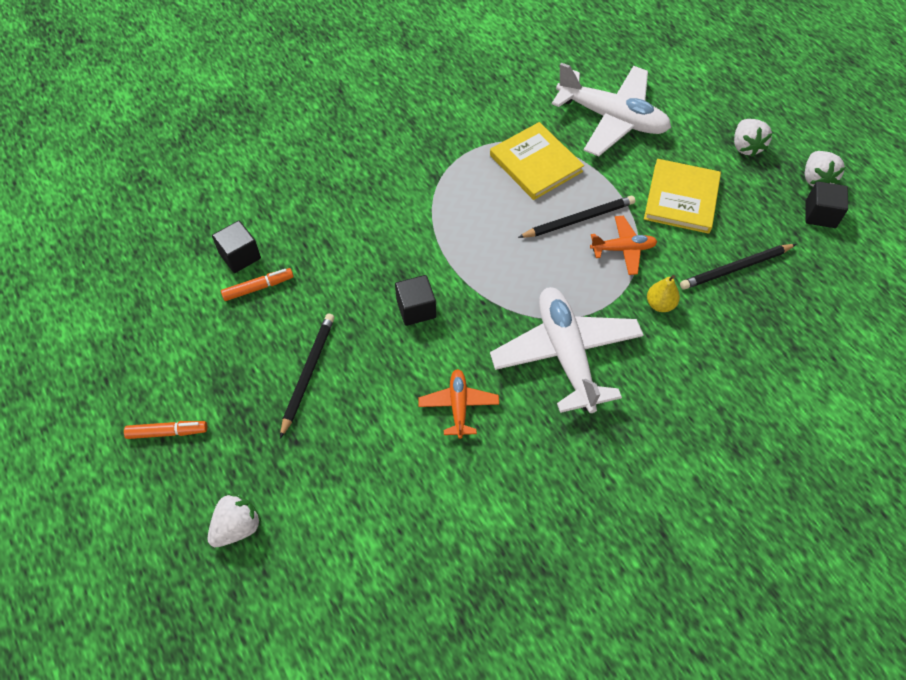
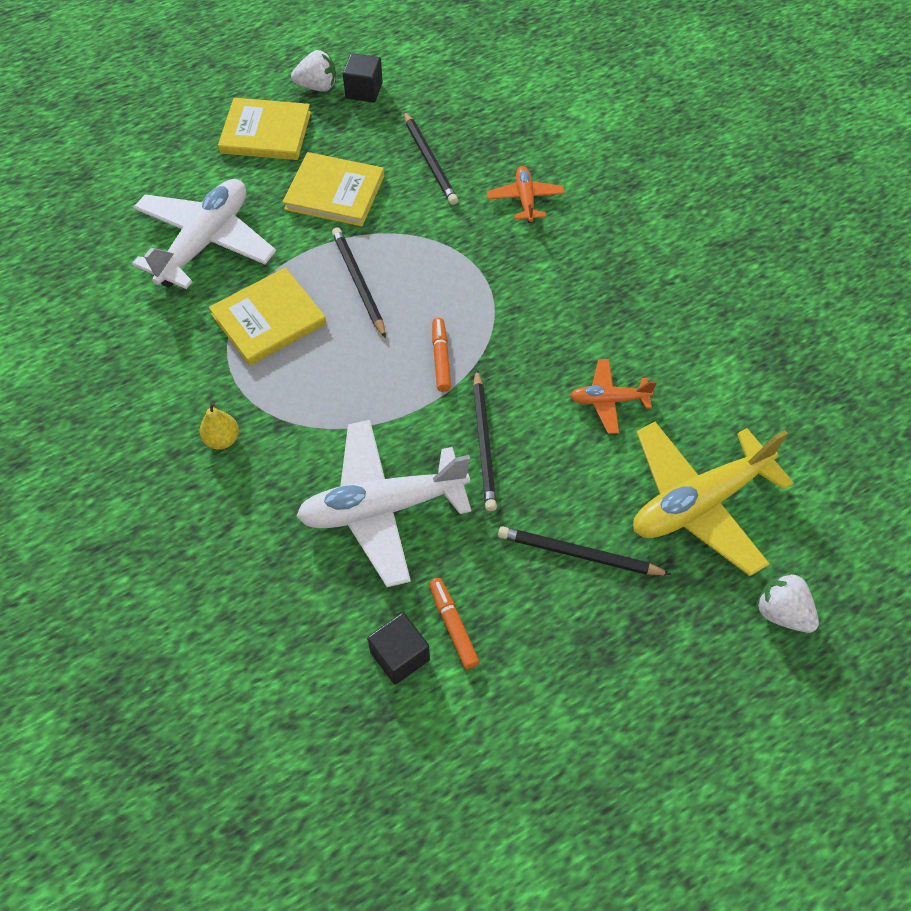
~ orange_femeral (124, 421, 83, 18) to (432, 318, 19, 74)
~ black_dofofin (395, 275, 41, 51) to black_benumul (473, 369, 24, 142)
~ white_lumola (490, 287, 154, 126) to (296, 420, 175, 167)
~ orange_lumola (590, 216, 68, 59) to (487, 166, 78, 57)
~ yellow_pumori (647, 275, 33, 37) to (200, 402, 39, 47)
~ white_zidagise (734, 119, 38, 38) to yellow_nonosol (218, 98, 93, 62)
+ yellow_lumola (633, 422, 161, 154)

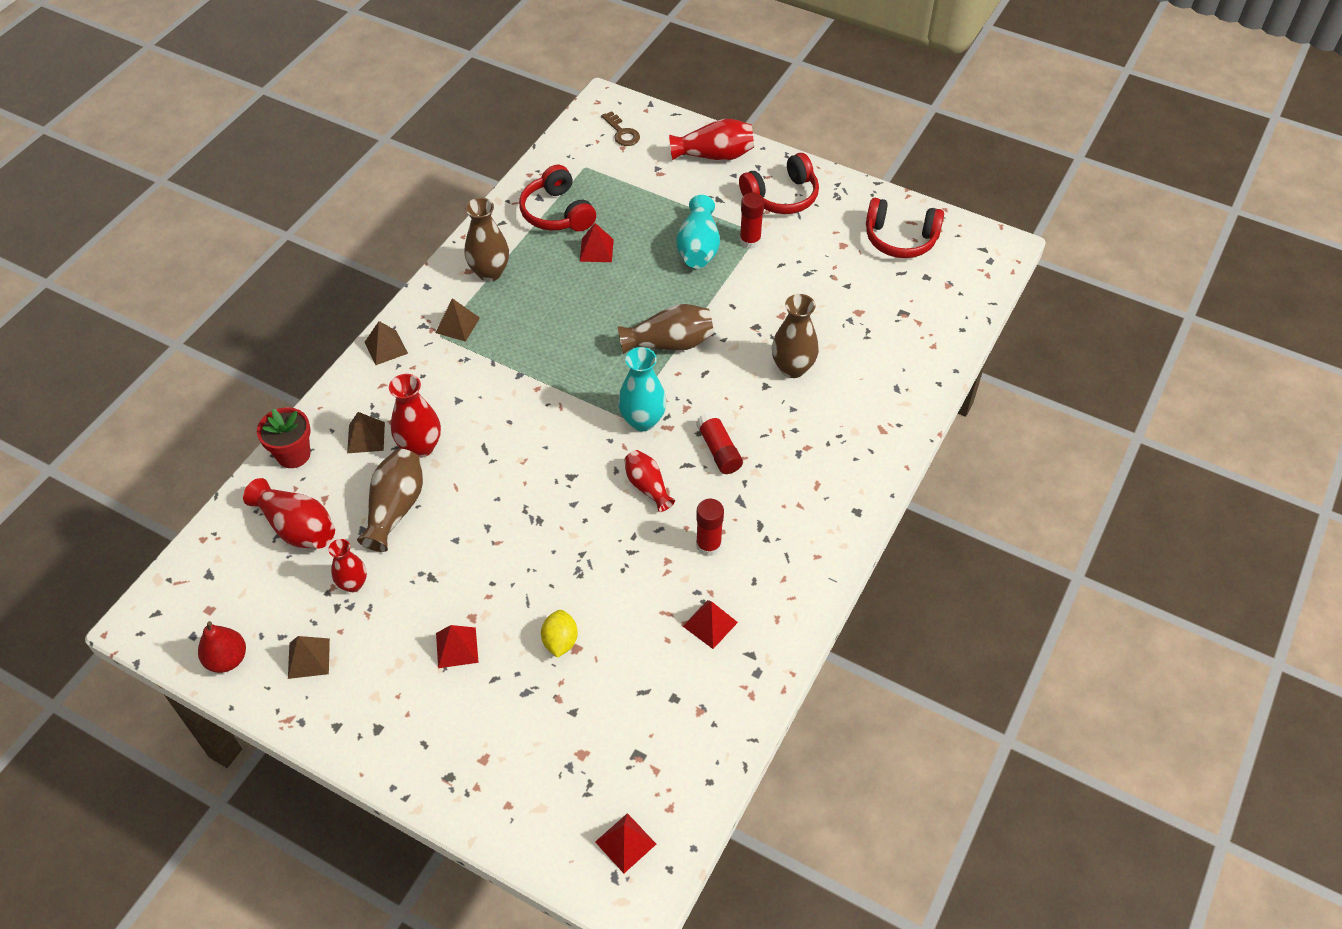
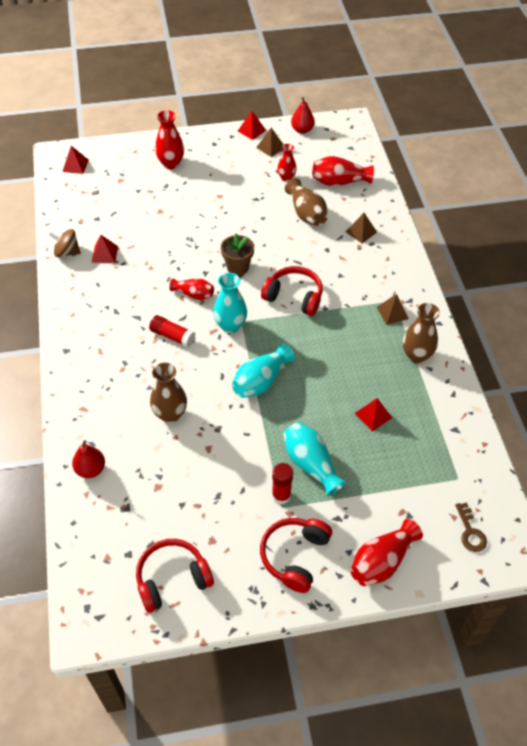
- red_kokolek (257, 407, 54, 61)
- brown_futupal (365, 321, 43, 44)
~ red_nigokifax (389, 374, 52, 84) to (155, 110, 29, 59)
~ red_futupal (436, 625, 43, 43) to (238, 111, 28, 29)
~ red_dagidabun (519, 165, 77, 66) to (261, 266, 62, 50)
- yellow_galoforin (541, 610, 37, 48)
~ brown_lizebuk (601, 111, 39, 35) = (455, 502, 32, 50) 120 degrees counterclockwise
~ brown_nigokifax (618, 304, 96, 50) to turquoise_nigokifax (232, 343, 63, 55)
- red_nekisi (696, 499, 28, 57)
+ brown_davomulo (48, 229, 33, 28)
+ red_pumori (72, 440, 33, 38)
+ brown_kokolek (221, 234, 33, 42)

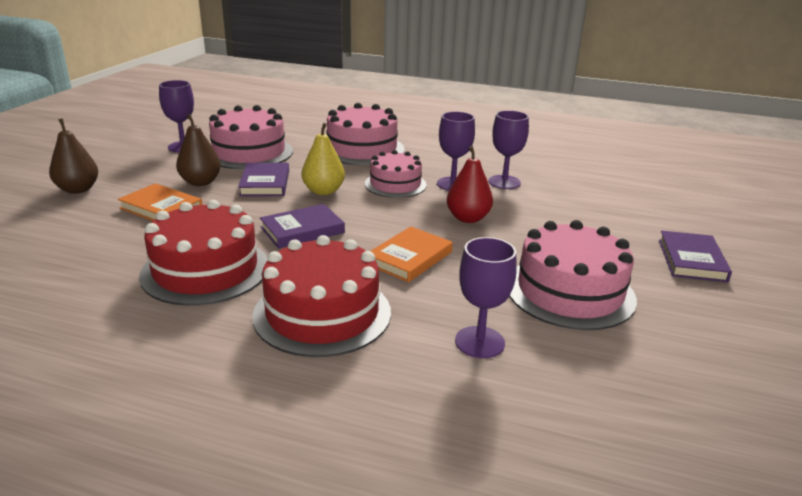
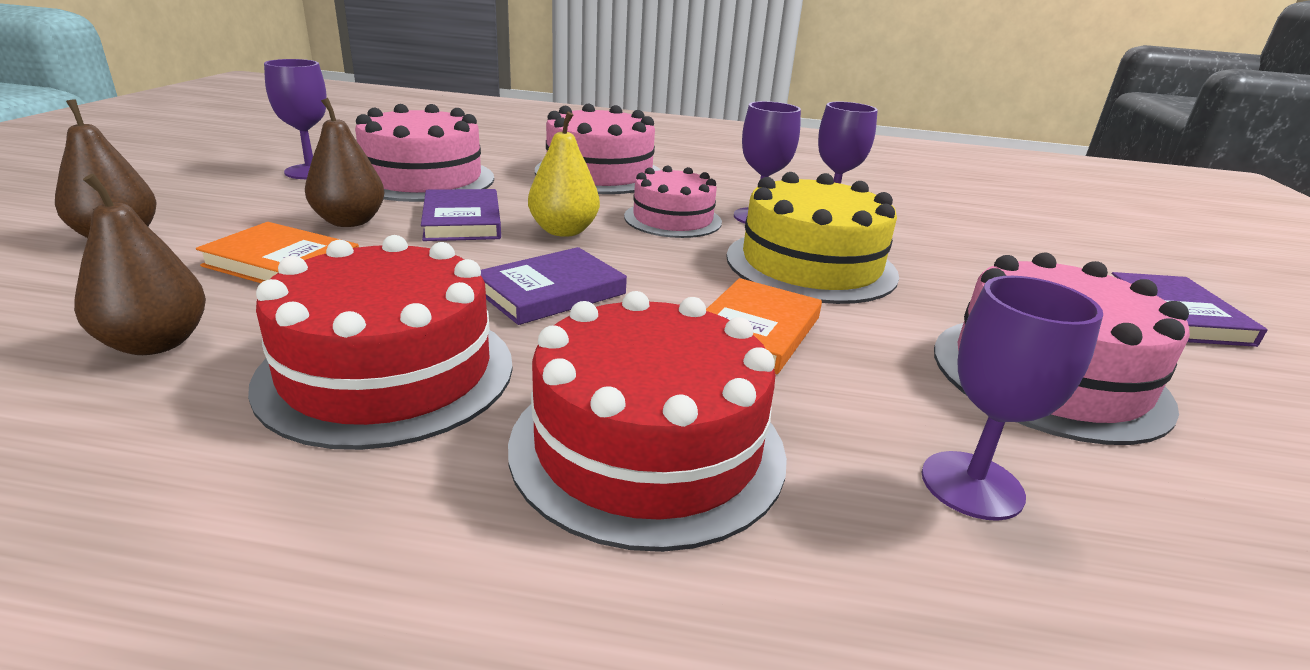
~ red_pumori (447, 146, 46, 77) to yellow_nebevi (726, 172, 173, 132)
+ brown_pumori (74, 174, 132, 181)

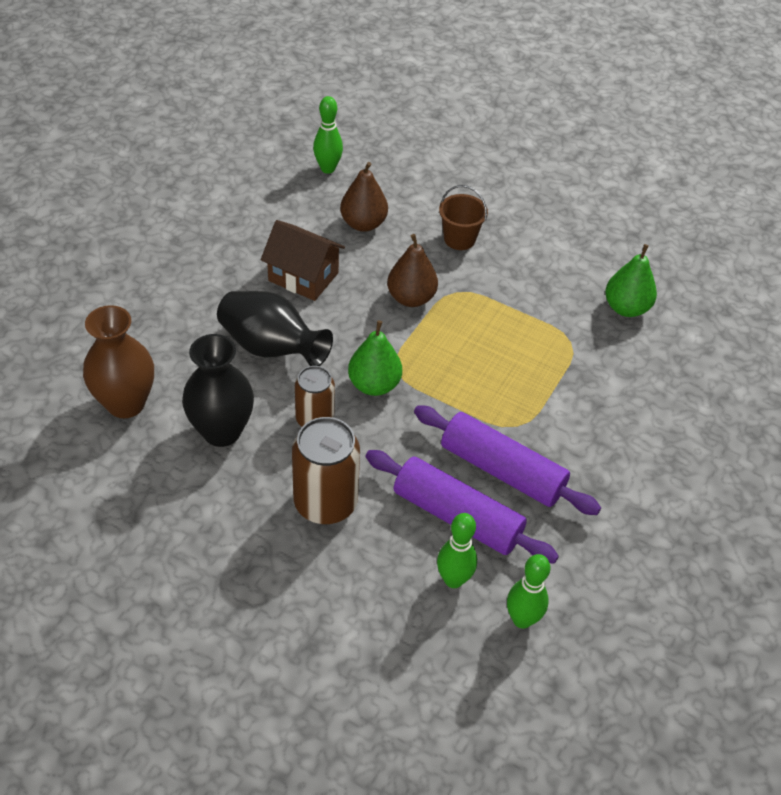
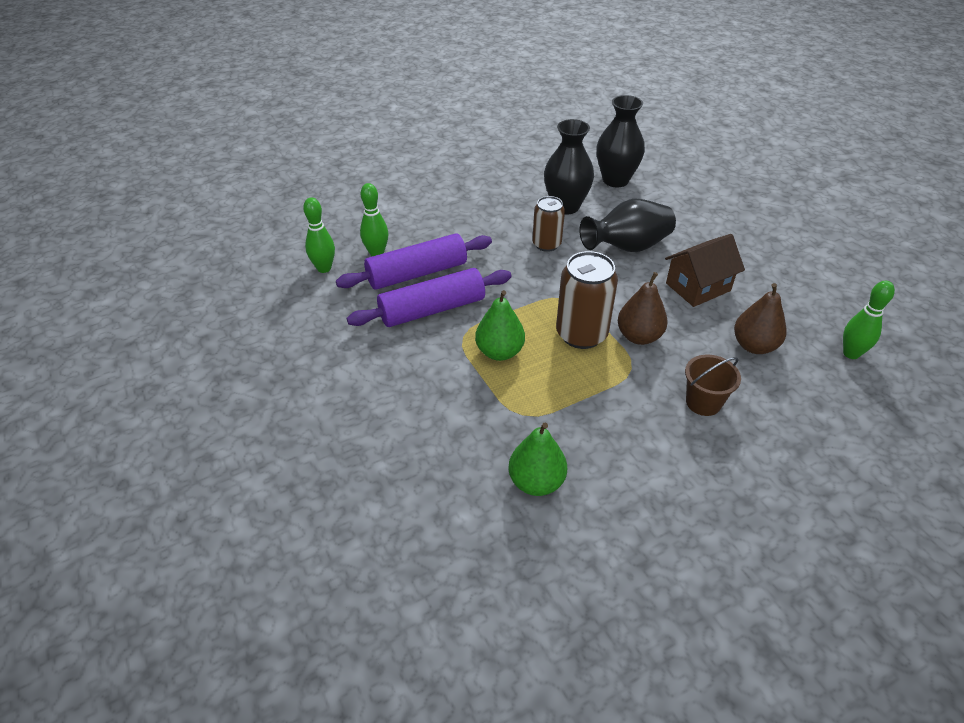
~ brown_nigokifax (83, 305, 71, 113) to black_nigokifax (596, 95, 49, 93)
~ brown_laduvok (292, 417, 68, 107) to (556, 251, 62, 98)
~ green_pumori (348, 321, 54, 75) to (475, 290, 50, 71)

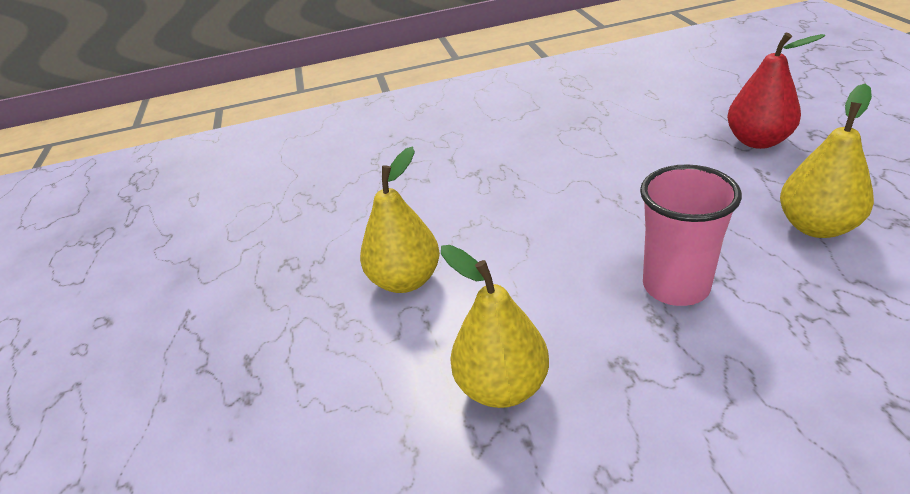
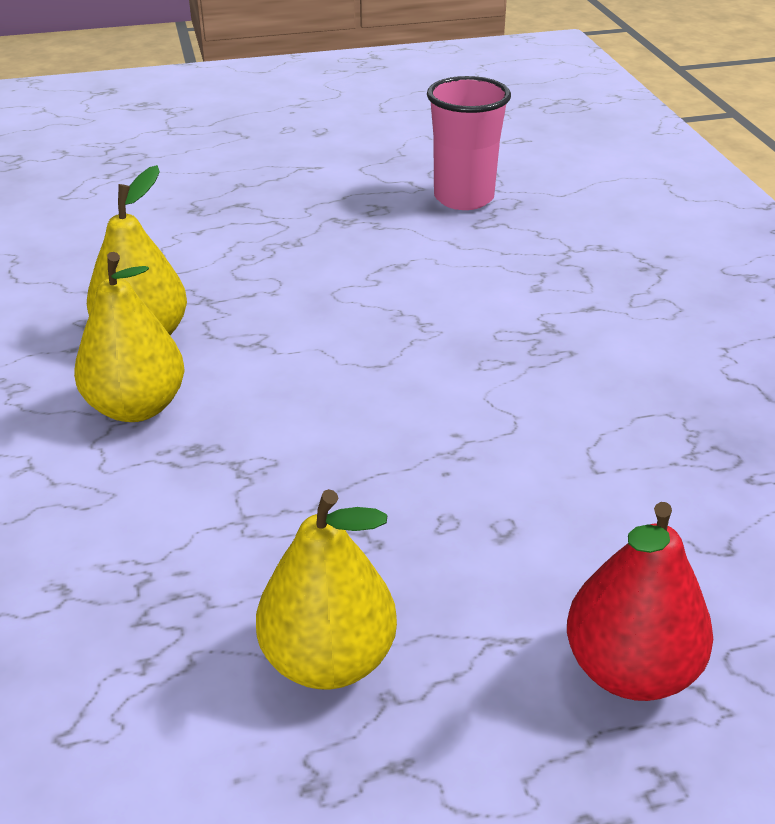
~ yellow_pumori (360, 147, 80, 146) to (74, 252, 111, 170)
~ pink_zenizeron (640, 164, 102, 142) to (427, 76, 84, 134)

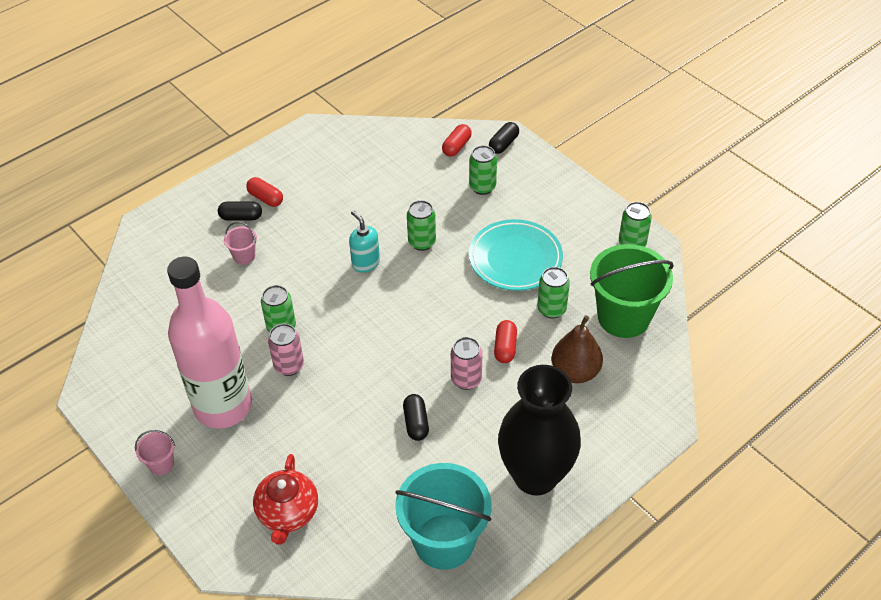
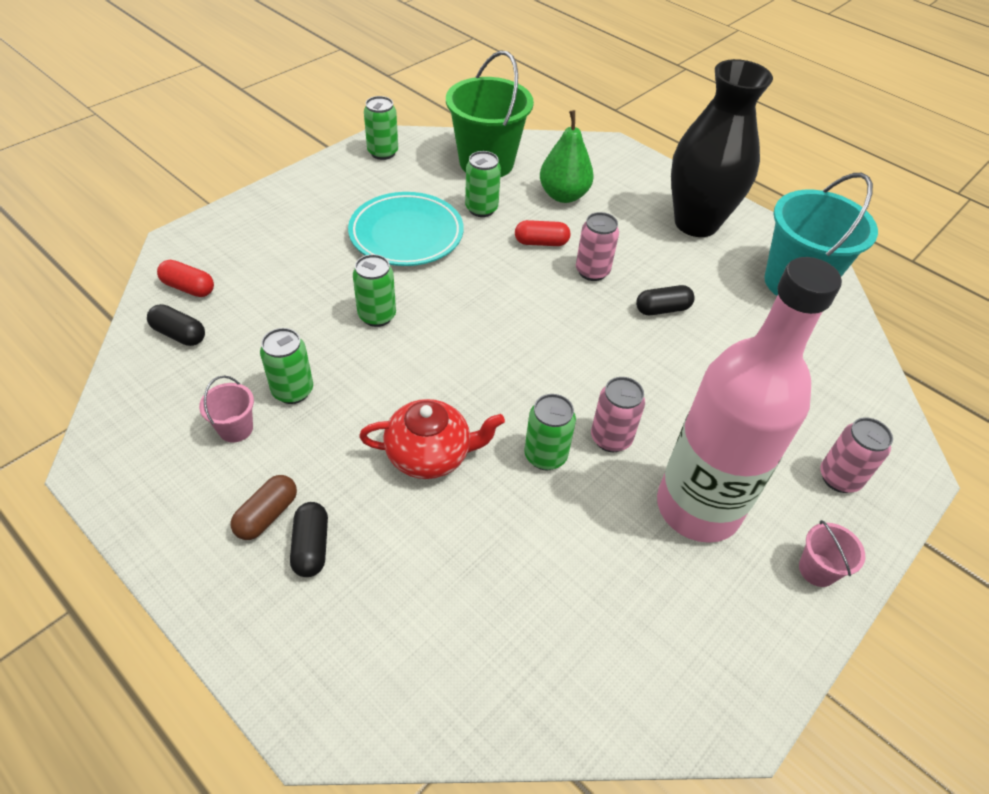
~ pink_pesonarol (224, 222, 33, 43) to (199, 376, 55, 66)
~ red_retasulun (246, 177, 37, 30) to brown_retasulun (231, 475, 66, 65)
~ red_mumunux (253, 454, 65, 91) to (359, 399, 146, 80)
- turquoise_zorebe (349, 210, 31, 63)
~ green_laduvok (469, 145, 28, 50) to (260, 328, 53, 76)
~ black_retasulun (489, 122, 30, 32) to (147, 304, 58, 42)
~ brown_pumori (552, 315, 51, 68) to green_pumori (540, 110, 54, 93)
+ pink_laduvok (820, 417, 73, 76)

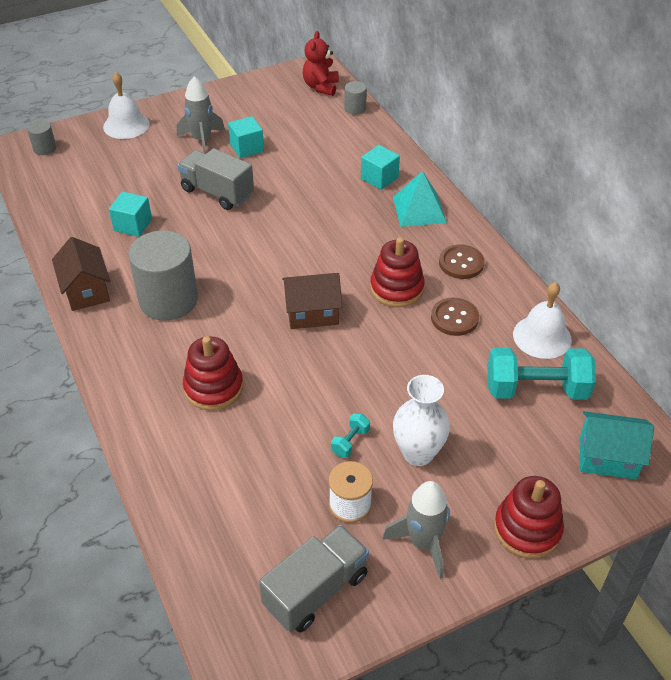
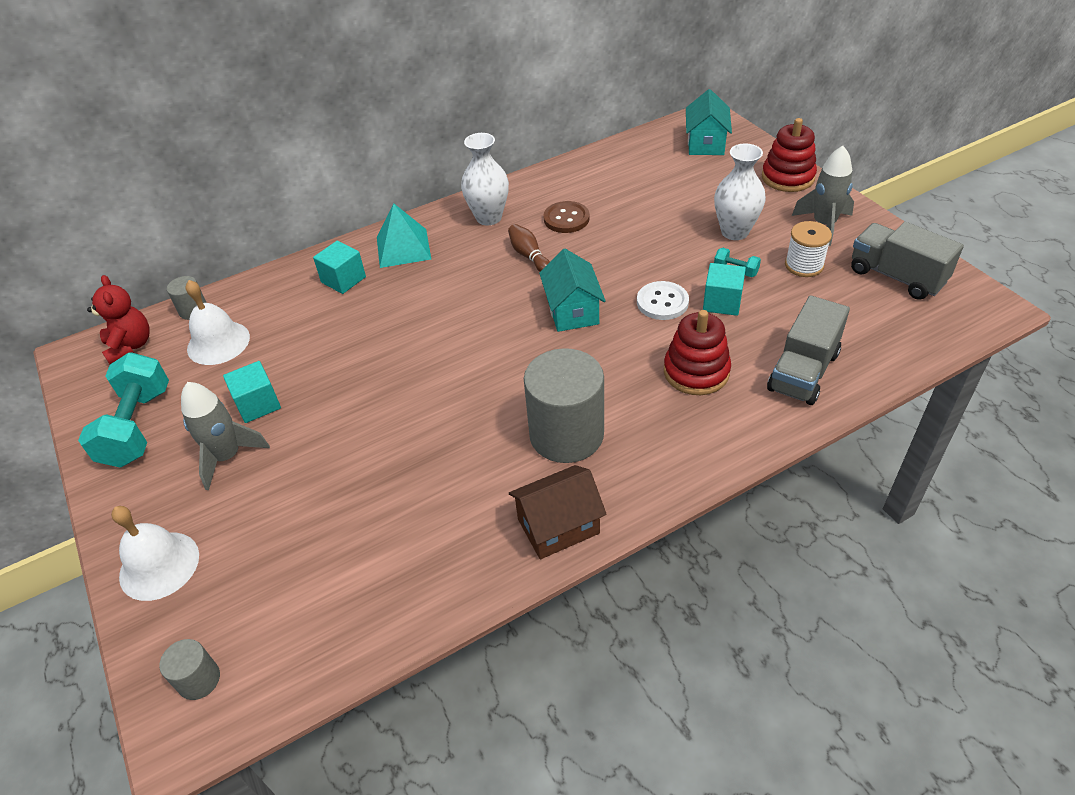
~ turquoise_dofofin (109, 192, 43, 45) to (703, 263, 43, 53)
~ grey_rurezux (177, 148, 77, 62) to (767, 296, 83, 109)
~ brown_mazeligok (282, 273, 60, 56) to turquoise_mazeligok (539, 249, 67, 83)
~ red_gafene (303, 31, 36, 65) = (87, 275, 62, 89) 120 degrees counterclockwise
~ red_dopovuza (370, 237, 55, 70) to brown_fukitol (508, 224, 42, 48)
~ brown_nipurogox (439, 244, 46, 35) to white_nigokifax (461, 133, 48, 92)
~ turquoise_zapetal (487, 347, 109, 53) to (78, 352, 91, 116)
~ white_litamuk (513, 282, 59, 77) to (185, 280, 65, 85)
+ white_nipurogox (637, 281, 52, 39)

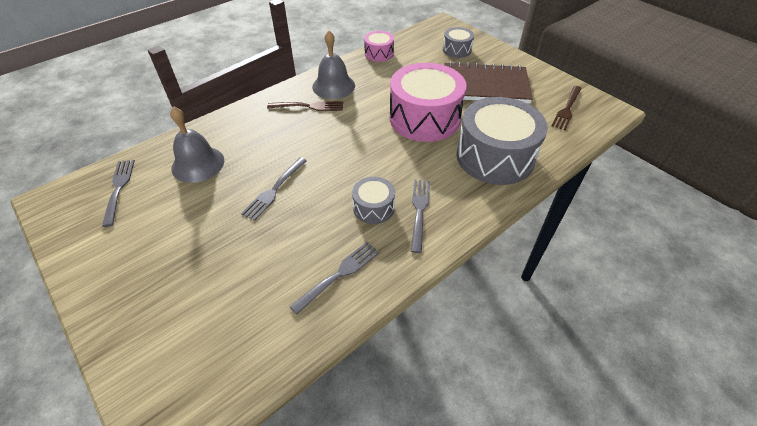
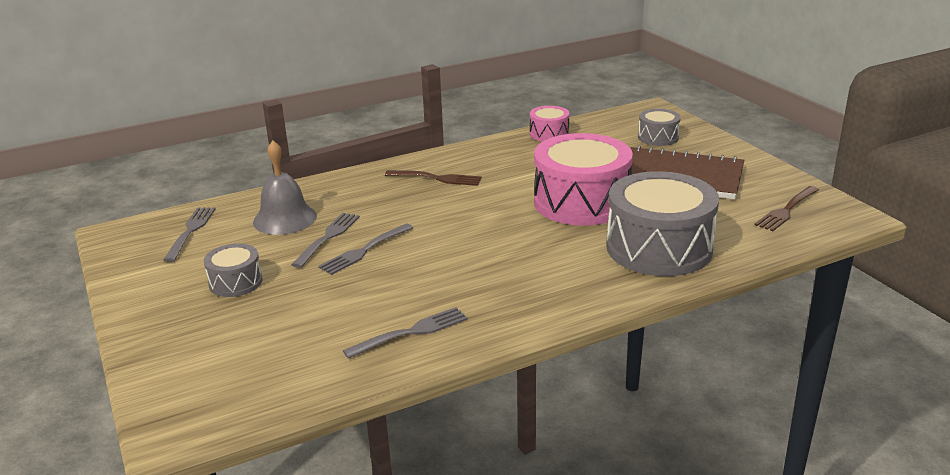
- grey_litamuk (312, 31, 43, 68)
~ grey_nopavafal (352, 177, 43, 47) to (204, 243, 59, 54)
~ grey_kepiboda (411, 180, 19, 73) to (291, 213, 69, 55)

